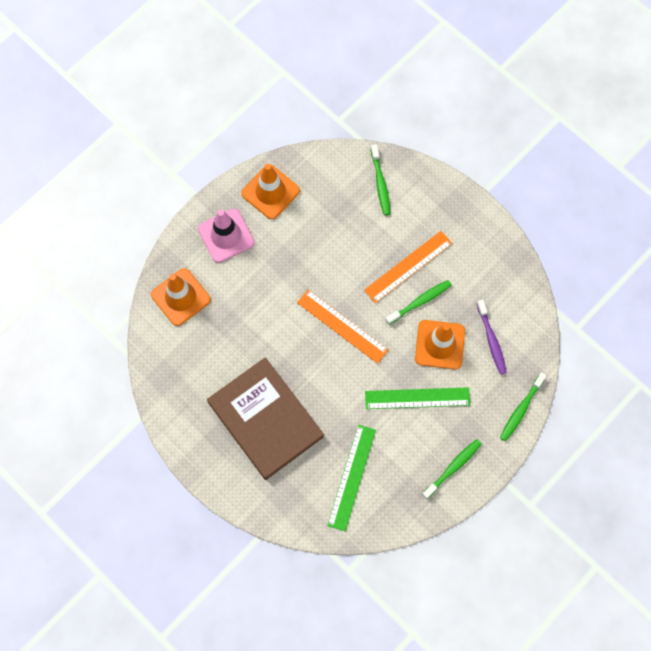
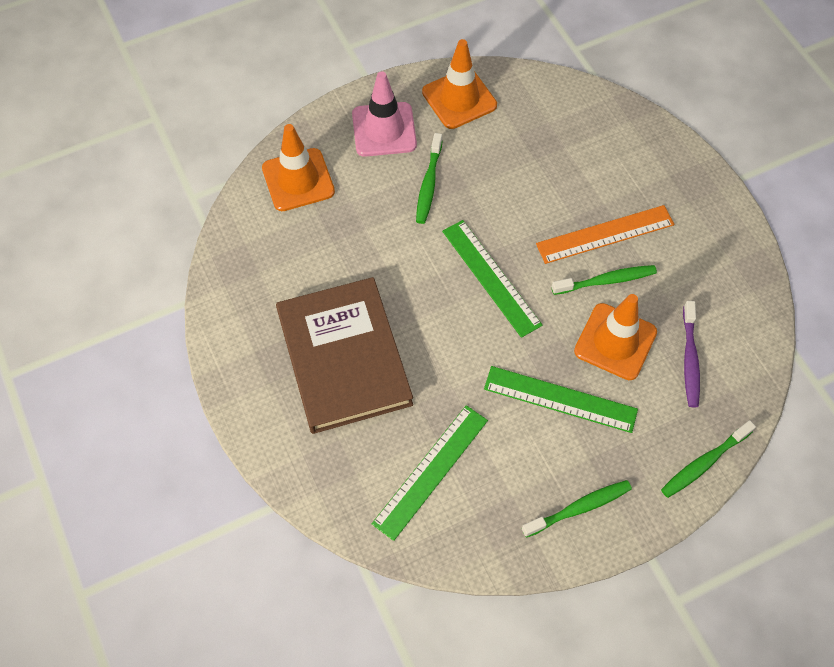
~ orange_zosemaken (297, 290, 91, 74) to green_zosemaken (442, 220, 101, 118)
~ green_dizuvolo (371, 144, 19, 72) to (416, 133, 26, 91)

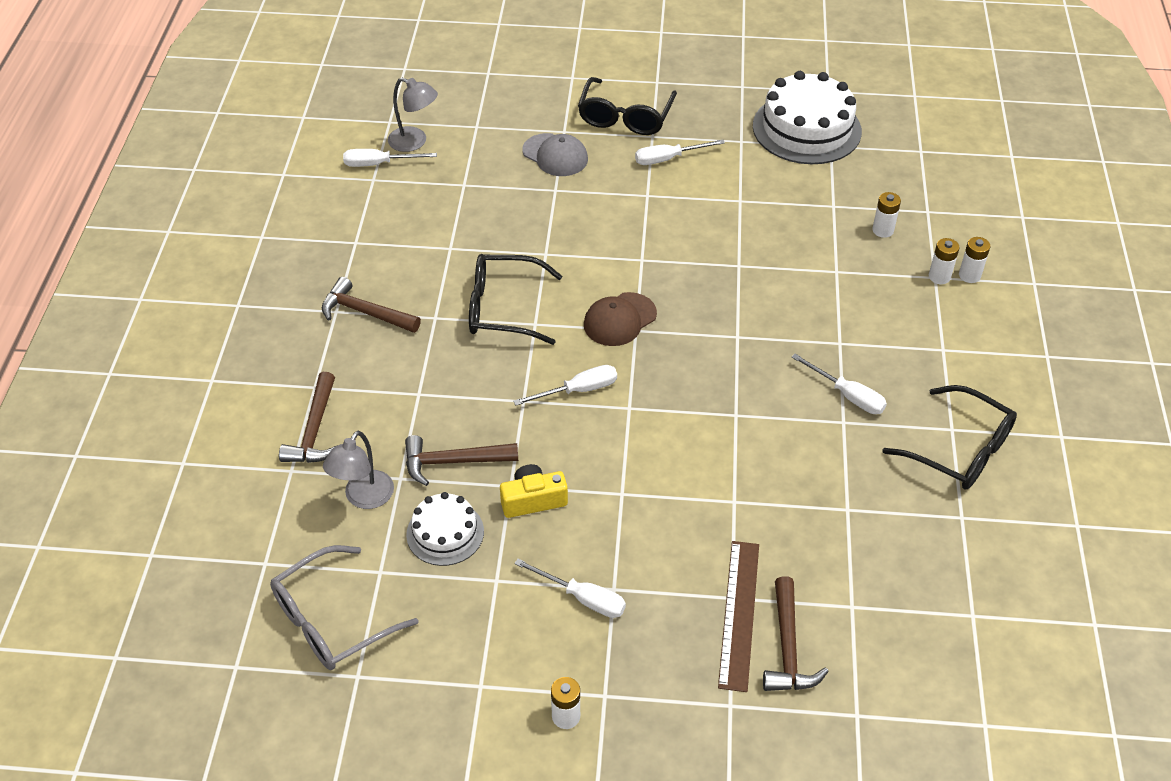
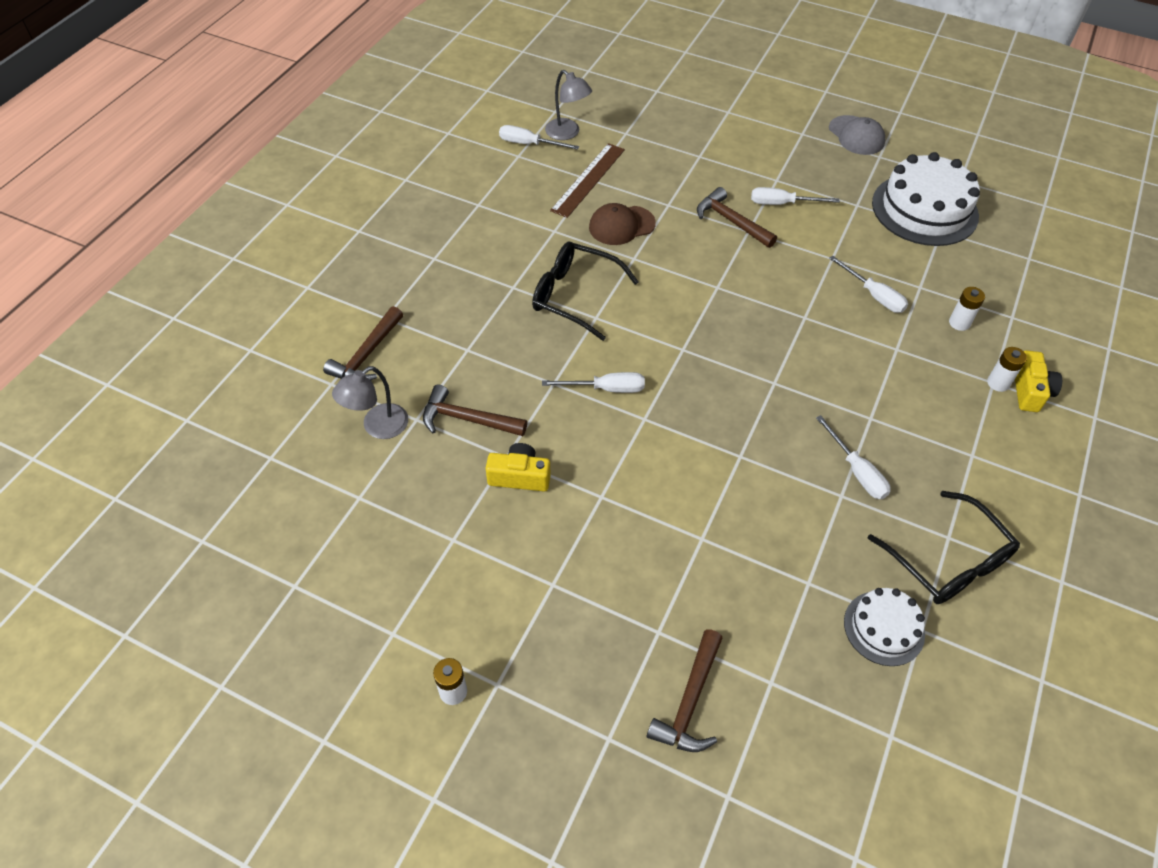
- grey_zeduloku (270, 545, 148, 125)
~ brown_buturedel (322, 277, 99, 56) to (697, 187, 80, 61)
~ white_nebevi (406, 492, 78, 74) to (844, 588, 81, 78)
~ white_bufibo (514, 559, 112, 59) to (829, 255, 79, 58)
~ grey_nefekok (522, 133, 66, 43) to (829, 115, 56, 40)
- black_zeduloku (578, 77, 99, 58)
~ brown_nefekok (584, 292, 73, 54) to (589, 203, 67, 42)
~ brown_zosemaken (718, 541, 41, 151) to (550, 143, 75, 75)
~ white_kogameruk (959, 237, 31, 46) to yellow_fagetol (1015, 350, 47, 62)

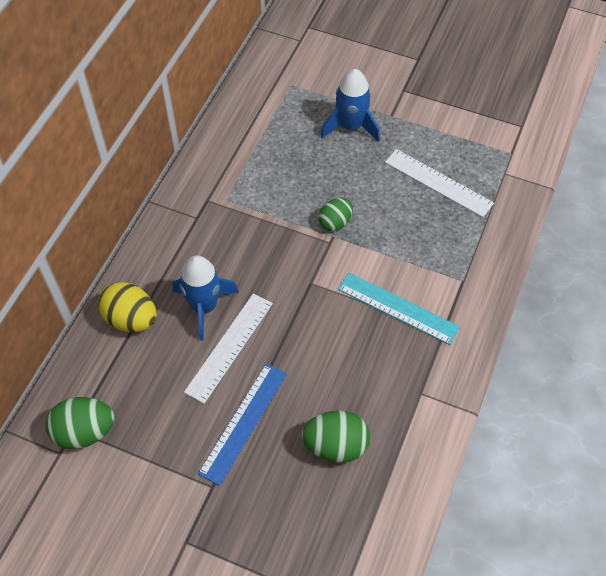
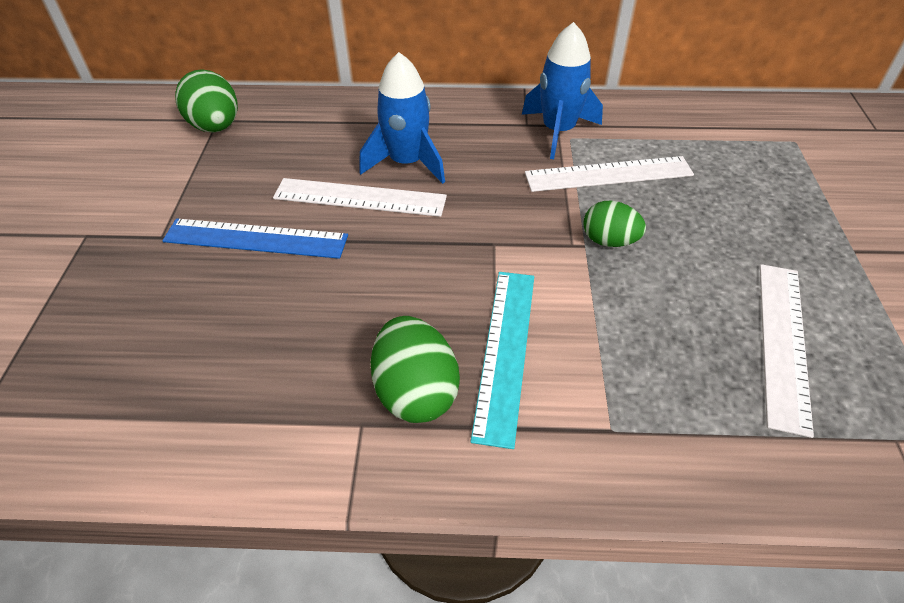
- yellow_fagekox (98, 282, 59, 50)
~ green_fagekox (301, 410, 69, 53) to (371, 316, 89, 107)
~ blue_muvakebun (321, 69, 59, 73) to (522, 22, 81, 137)
+ white_zosemaken (525, 156, 169, 36)

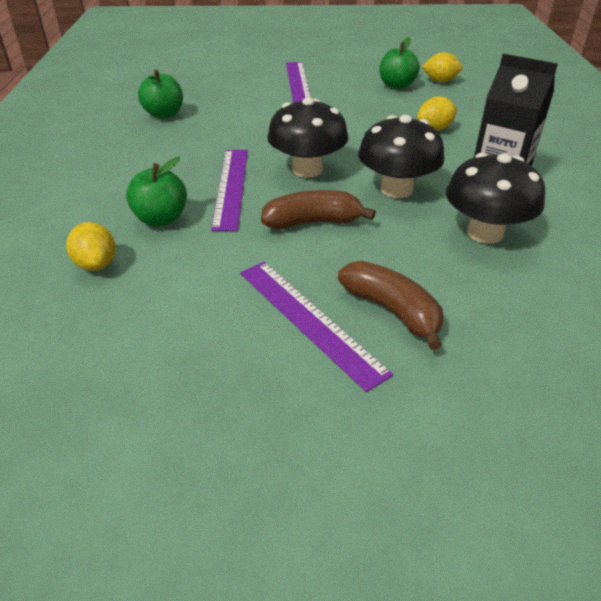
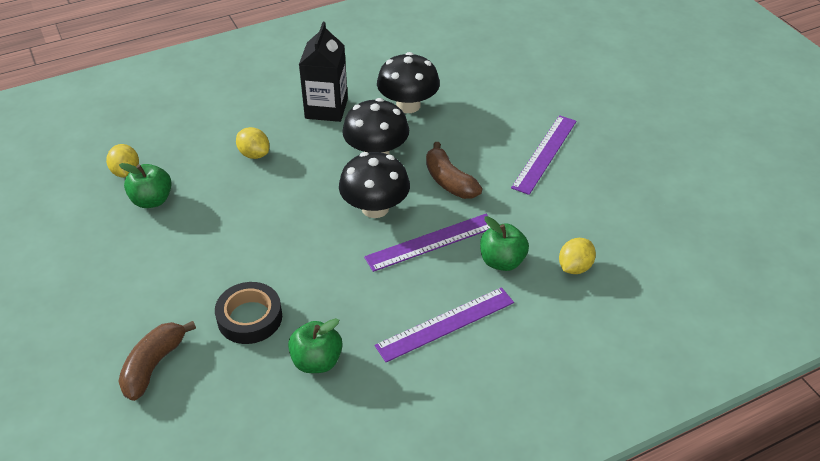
~ purple_zosemaken (286, 62, 25, 41) to (375, 287, 139, 75)
~ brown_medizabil (338, 261, 105, 89) to (118, 321, 78, 80)
+ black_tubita (215, 282, 67, 62)

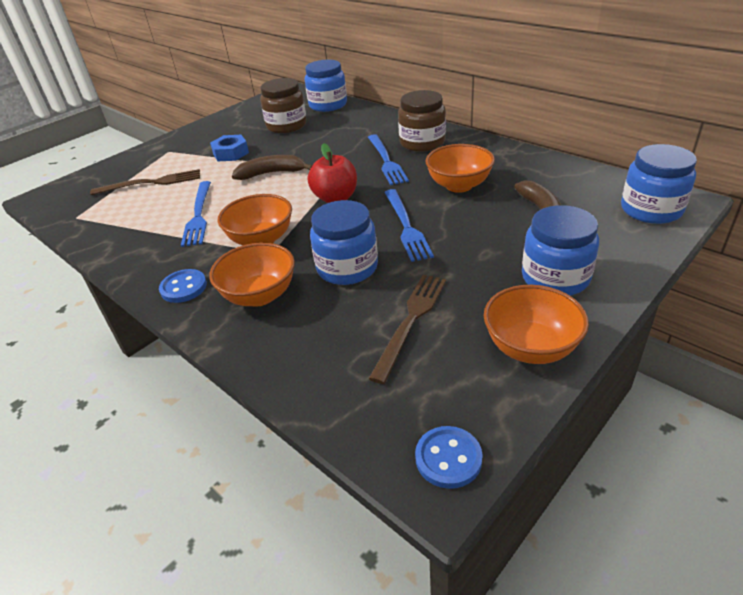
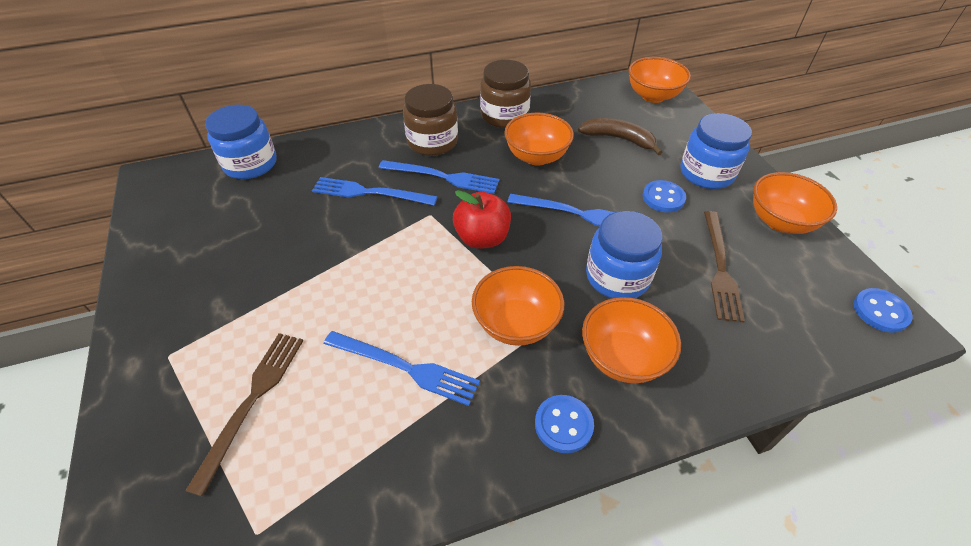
- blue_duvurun (210, 135, 39, 26)
- brown_medizabil (232, 155, 81, 25)
~ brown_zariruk (260, 78, 47, 55) to (480, 60, 51, 68)
~ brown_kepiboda (369, 275, 77, 109) = (704, 211, 41, 112) 135 degrees counterclockwise
~ blue_zariruk (621, 144, 76, 80) to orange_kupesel (629, 57, 62, 46)
+ blue_kepiboda (312, 177, 125, 28)
+ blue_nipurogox (643, 180, 43, 32)

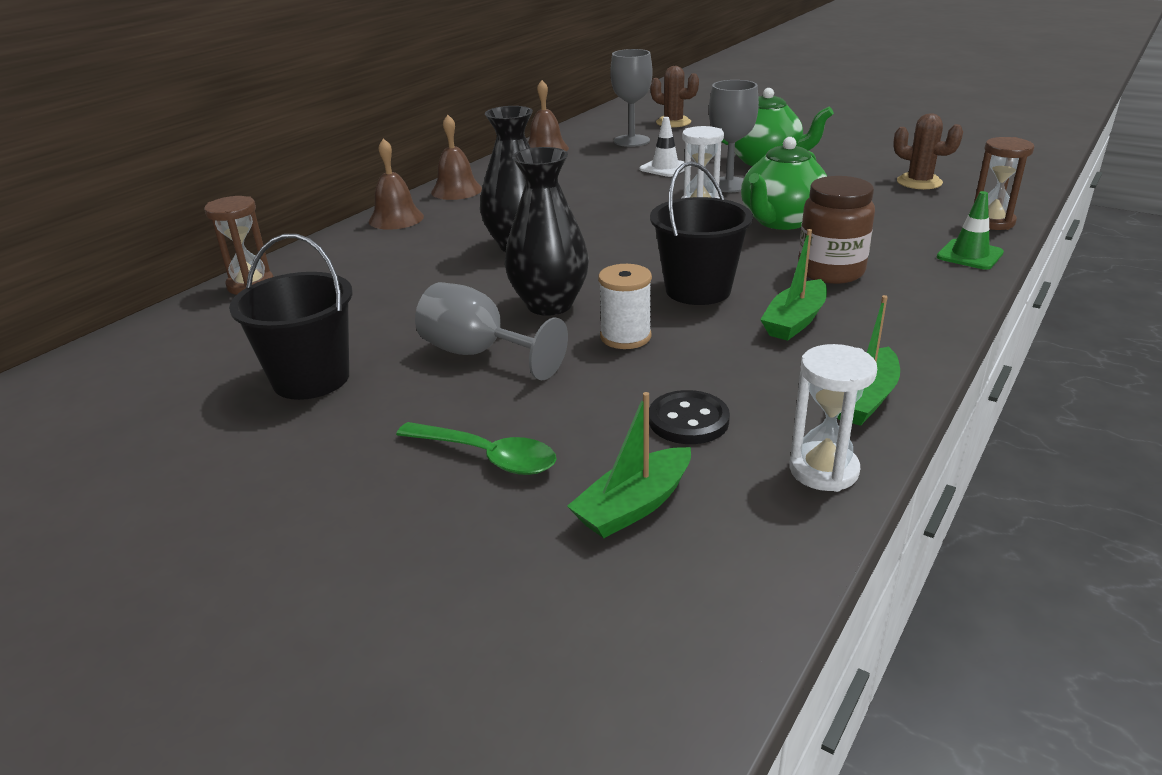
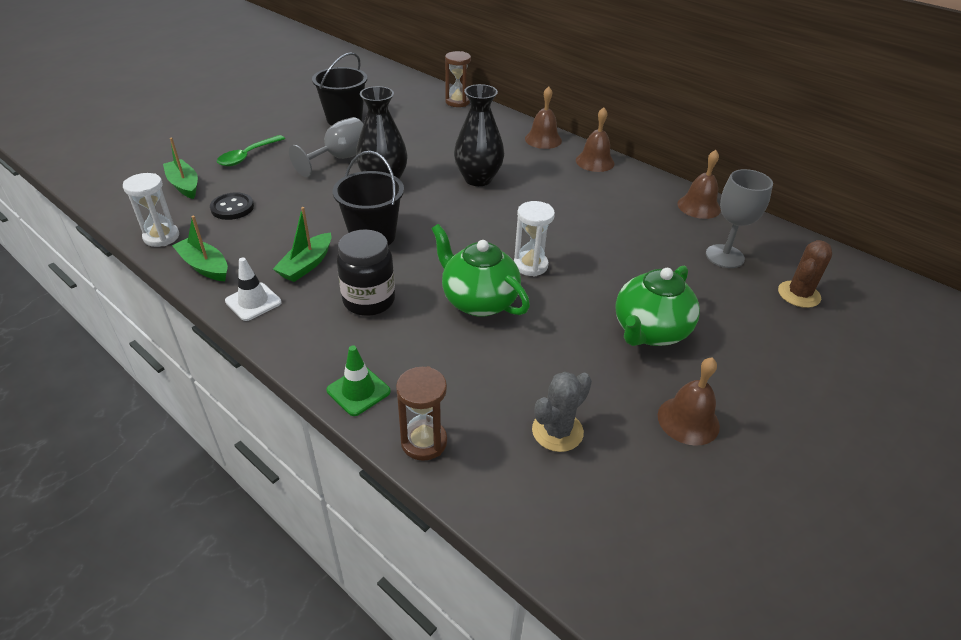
- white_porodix (598, 264, 54, 85)
~ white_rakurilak (640, 117, 45, 60) to (225, 257, 57, 64)
- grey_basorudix (709, 80, 50, 112)
~ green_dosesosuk (760, 229, 67, 112) = (273, 207, 58, 75) 105 degrees counterclockwise
~ brown_zariruk (798, 176, 77, 108) to black_zariruk (337, 229, 58, 87)
~ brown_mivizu (893, 113, 70, 76) to grey_mivizu (532, 372, 60, 80)
+ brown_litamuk (658, 357, 62, 89)

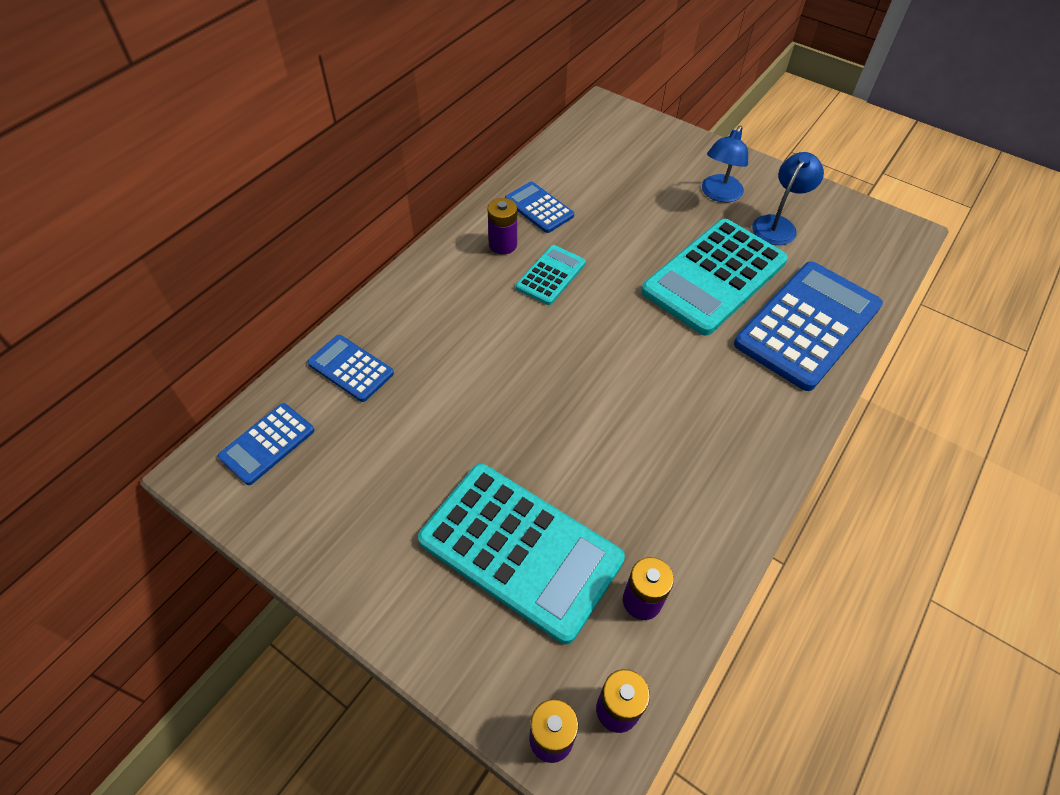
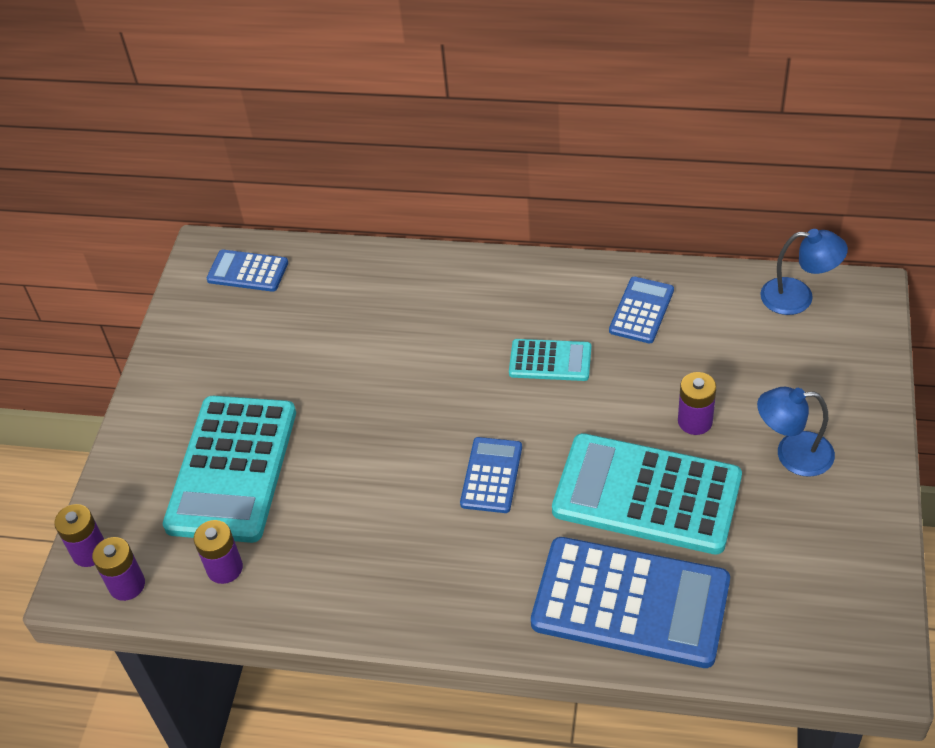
~ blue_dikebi (307, 335, 87, 67) to (460, 437, 62, 76)
~ purple_kogameruk (487, 198, 30, 56) to (678, 372, 38, 63)
~ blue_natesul (752, 152, 72, 93) to (760, 229, 88, 86)

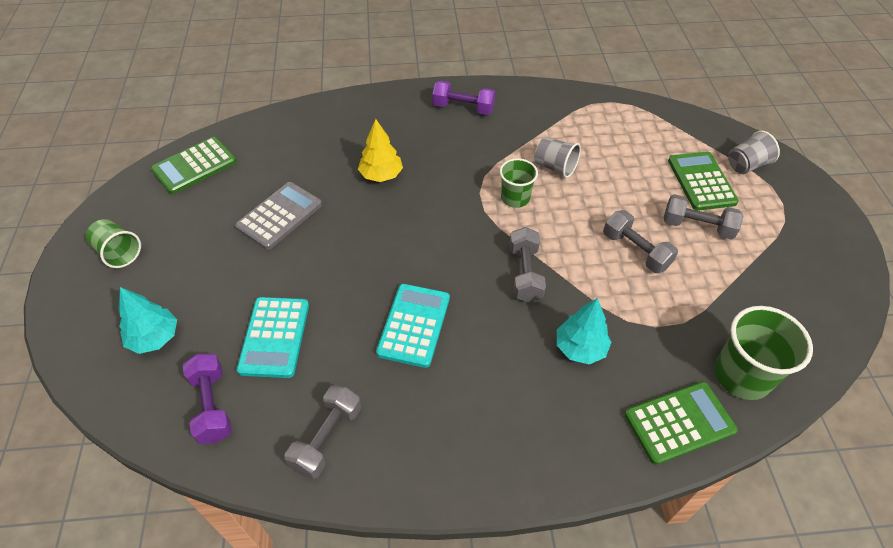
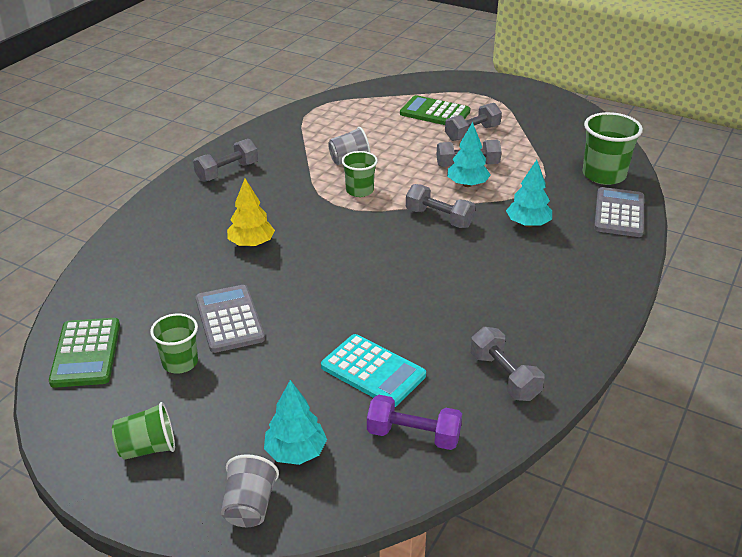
- turquoise_dikebi (376, 284, 74, 84)
~ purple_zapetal (432, 81, 63, 34) to grey_zapetal (193, 139, 65, 43)
~ green_dikebi (624, 382, 114, 83) to grey_dikebi (594, 187, 50, 50)
~ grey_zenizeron (728, 131, 52, 43) to (221, 454, 58, 73)
+ green_zenizeron (150, 313, 48, 61)
+ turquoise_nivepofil (447, 122, 43, 65)

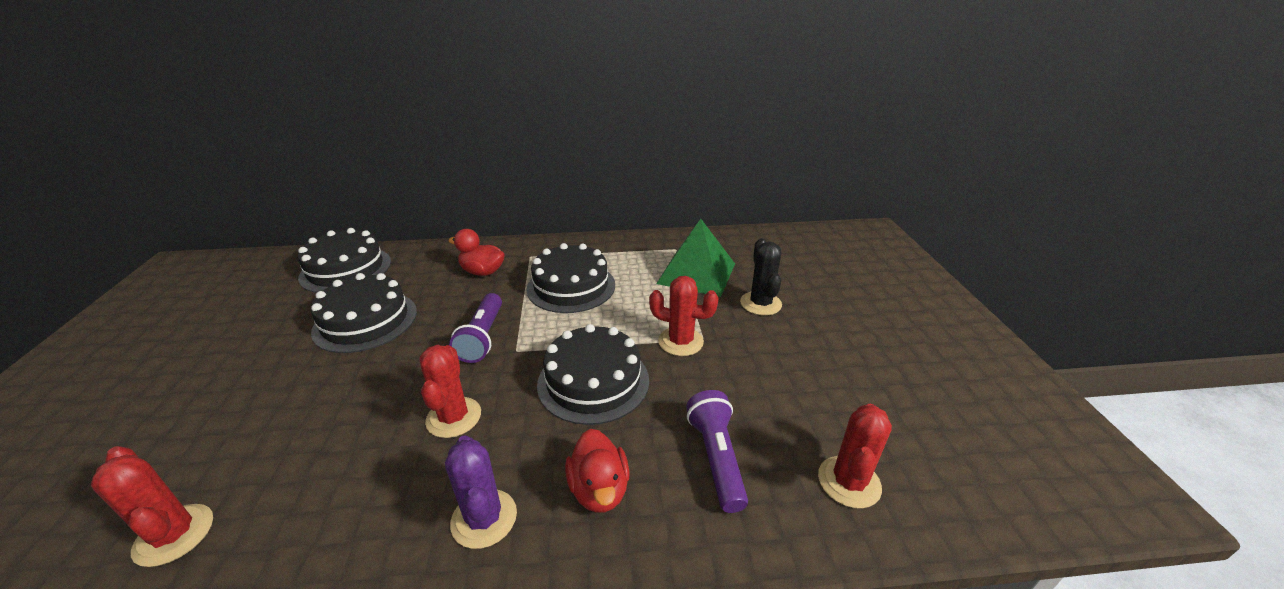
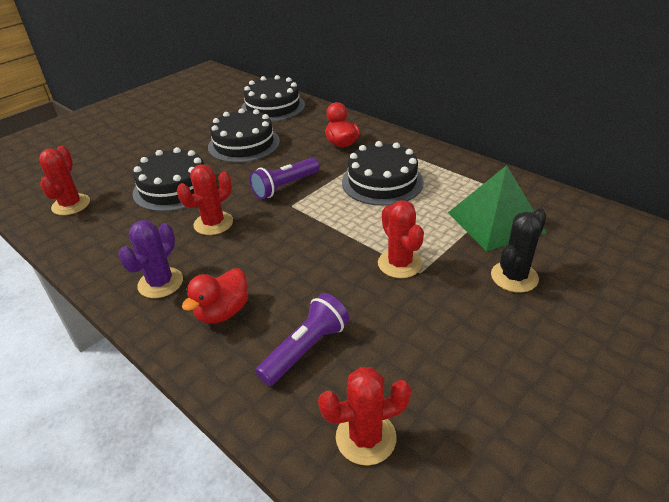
~ black_nebevi (537, 324, 112, 101) to (133, 147, 71, 65)

